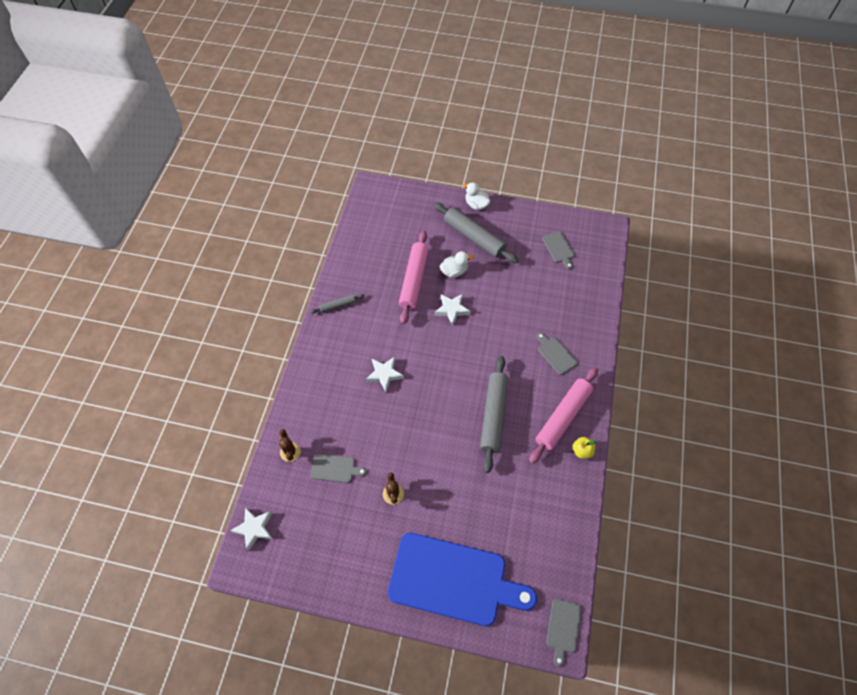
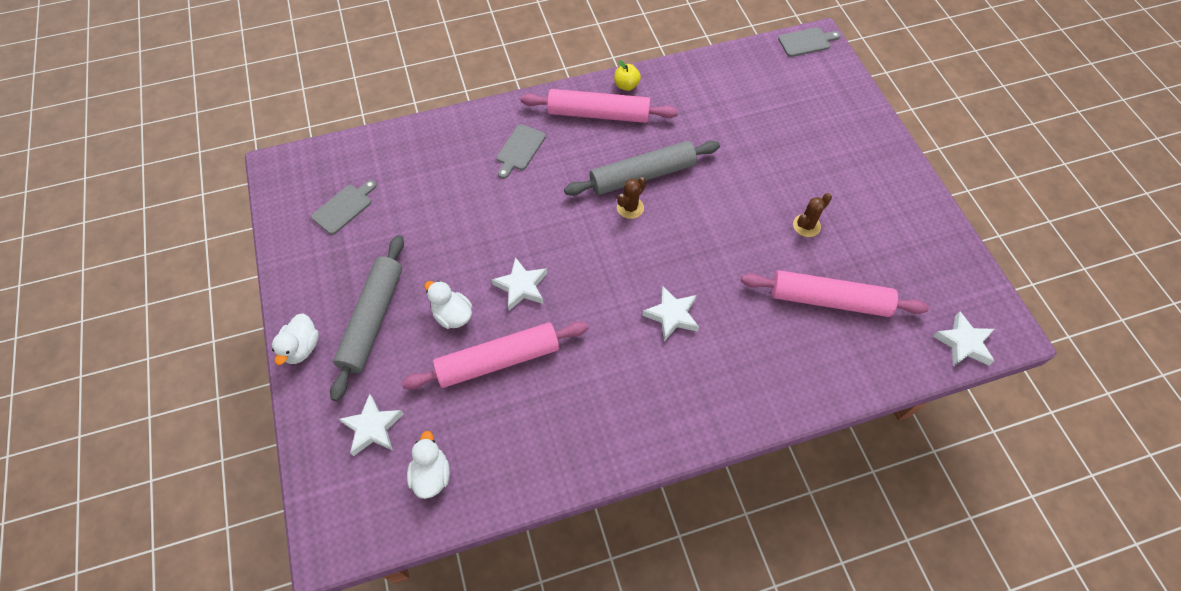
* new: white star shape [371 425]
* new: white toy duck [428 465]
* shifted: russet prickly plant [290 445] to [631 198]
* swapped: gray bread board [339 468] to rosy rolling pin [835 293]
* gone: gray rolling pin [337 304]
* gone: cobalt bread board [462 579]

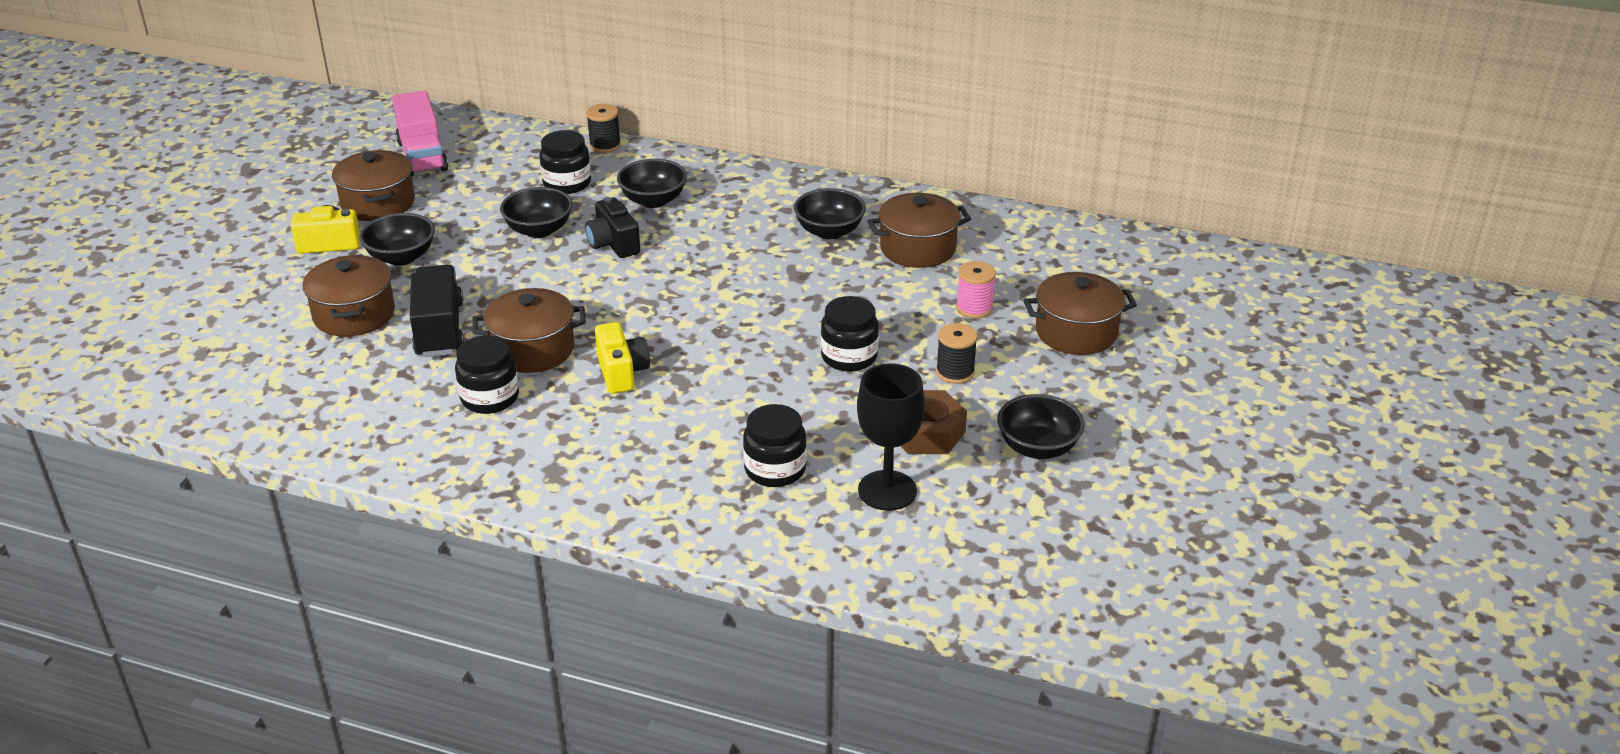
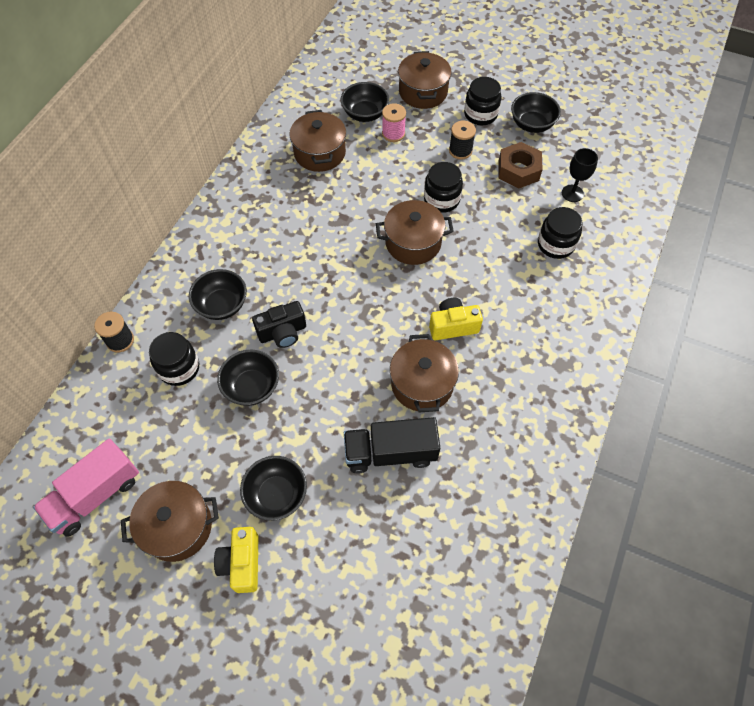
* rotated: rosy truck [420 133] = [86 488] 150 degrees clockwise
* shifted: jet-black serving bowl [830 214] to [365 102]
* shifted: russet stockpot [348 295] to [415 232]
* shifted: jet-black jar [487 374] to [482 101]
* scaled: jet-black chalice [891 437] = [580 175] x0.65

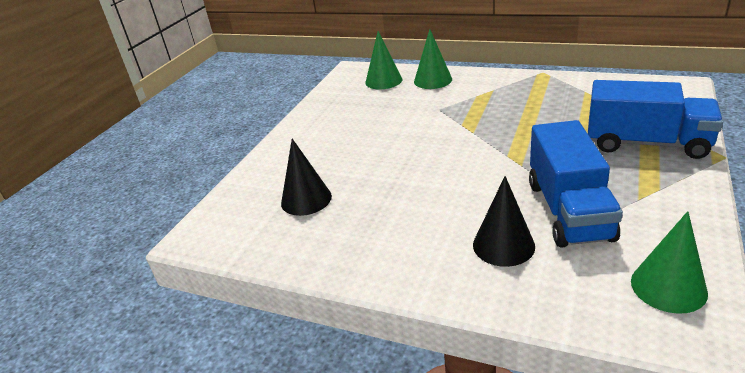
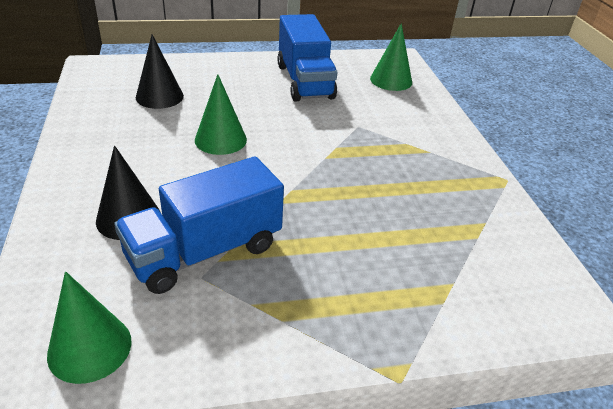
* shifted: leaf-green solid cone [433 59] to [221 114]
* shifted: cobalt truck [655 119] to [307 58]

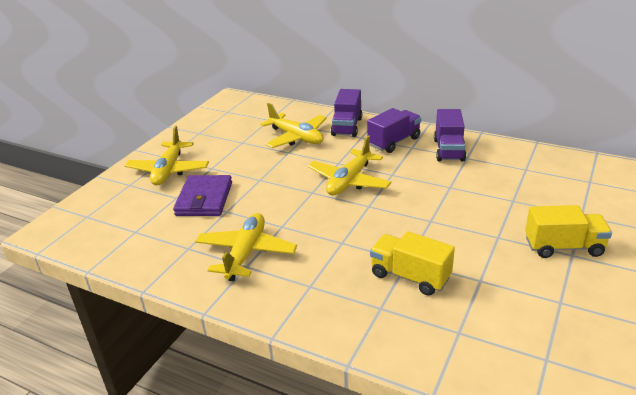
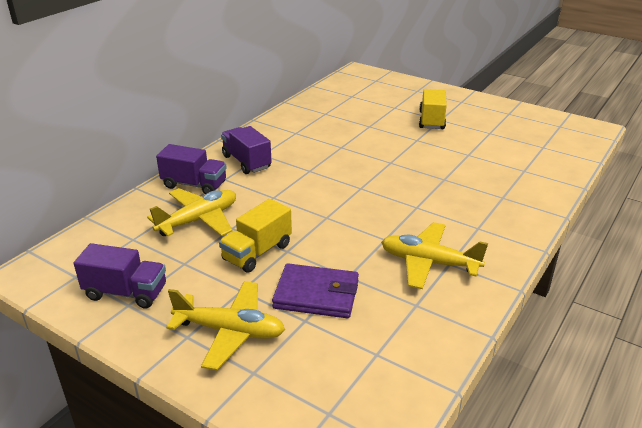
* shifted: violet truck [450 135] to [120 275]
* shifted: yellow truck [412 263] to [255 235]
* gone: yellow toy plane [350 165]

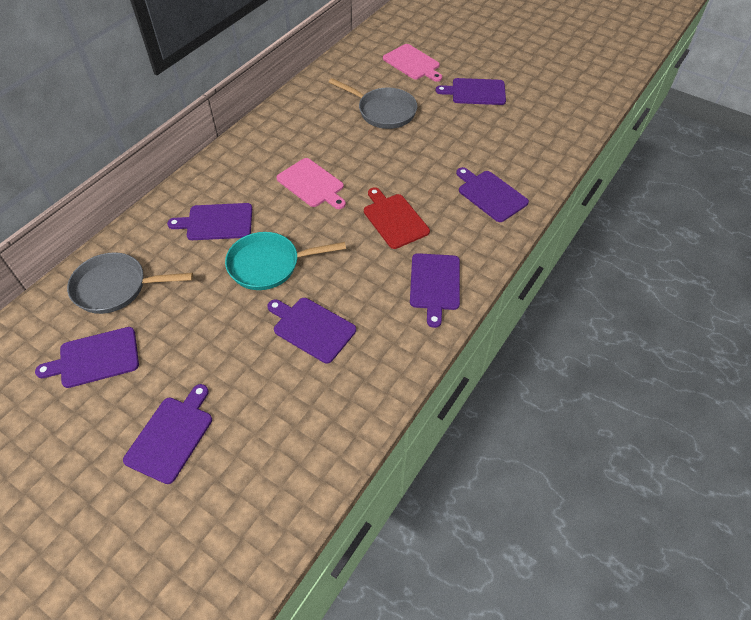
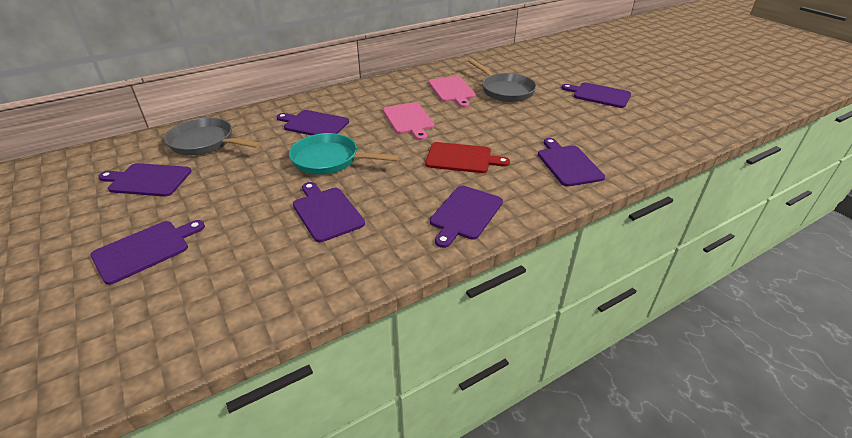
* rotated: crimson bread board [397 218] = [468 157] 105 degrees clockwise
* shifted: rosy bread board [412 63] to [452 92]

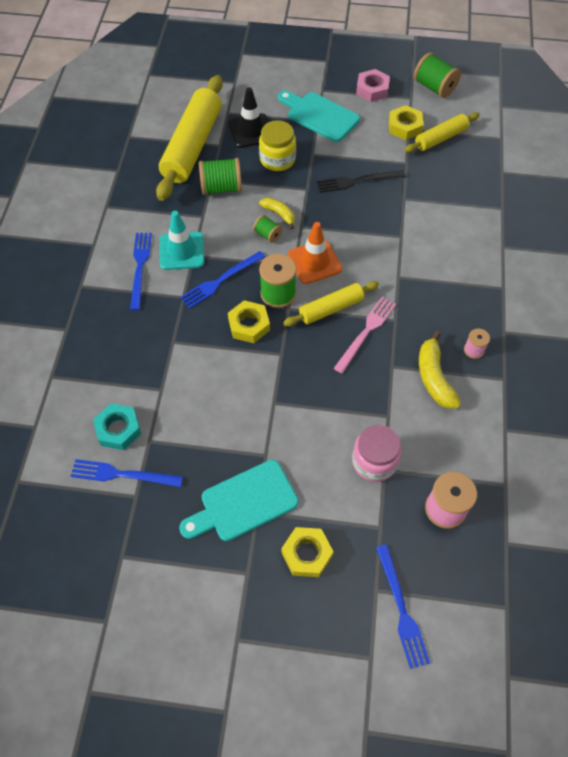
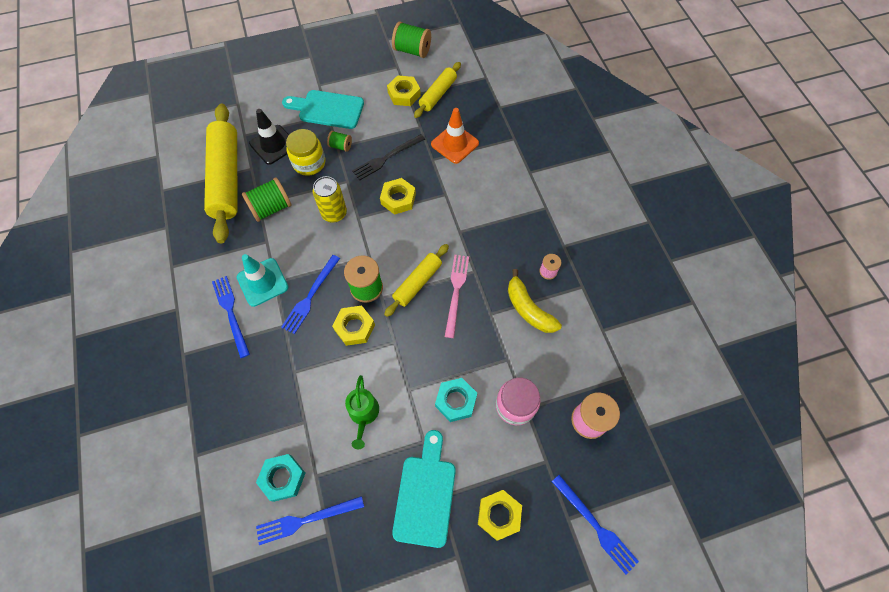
* swapped: yellow banana fruit [277 213] to yellow can [330 199]
* shifted: leaf-green bobbin [267 229] to [339 141]
* new: leaf-green watering pot [362 412]
* new: yellow hexagon nut [398 196]
* rotated: teal bread board [238 500] = [424 489] 150 degrees clockwise
* shifted: bright orange traffic cone [315 253] to [455 136]
* new: teal hexagon nut [456 400]
* gone: rosy hexagon nut [373 85]

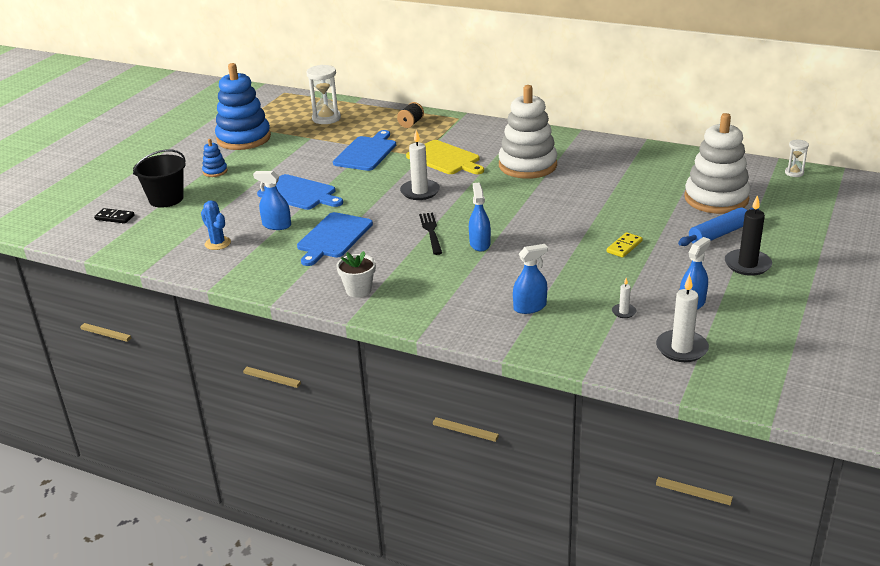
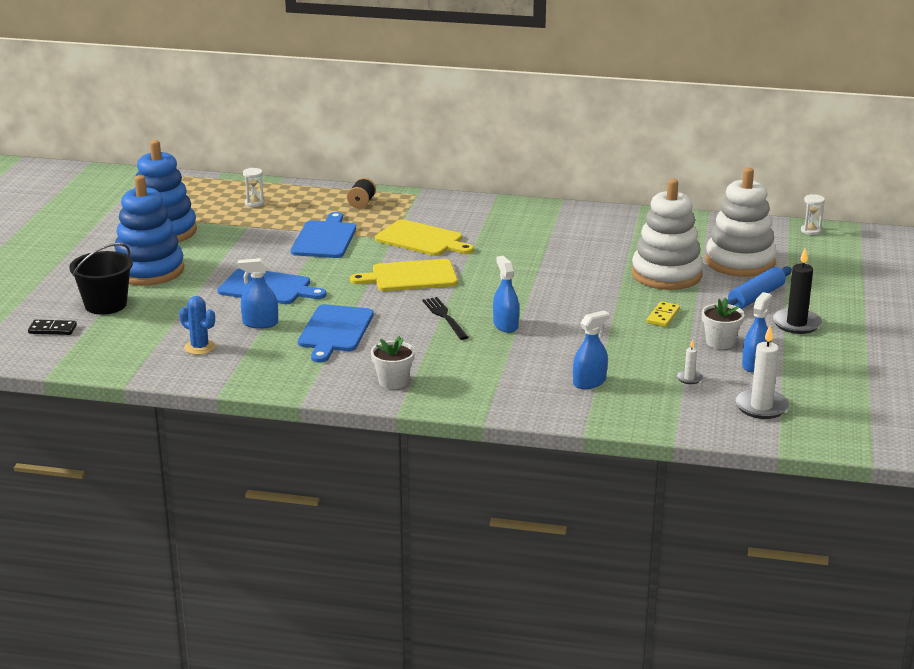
* scaled: cobalt stacking toy [215 158] = [149 230] x2.34
* scaled: white hourglass [323 94] = [253 187] x0.55
* swapped: white wax candle [420 165] to yellow bread board [404 275]
* shifted: white stacking toy [528 132] to [667 234]
* new: white flower pot [723 323]

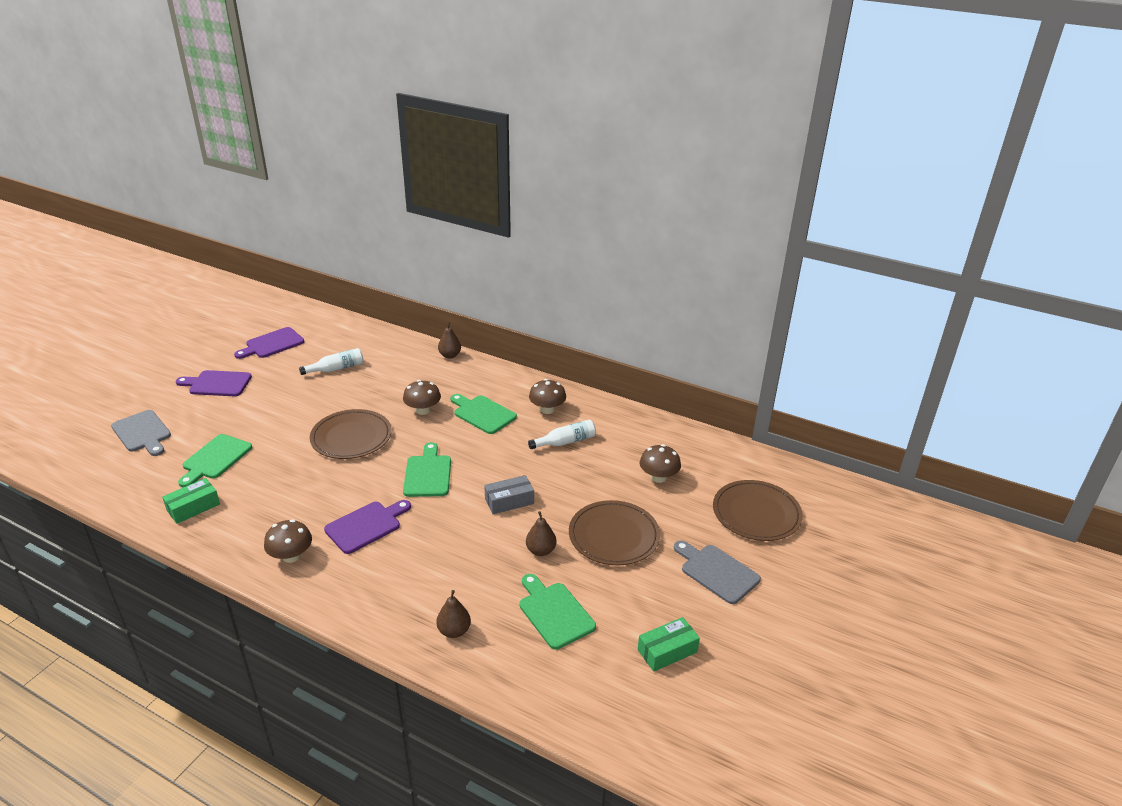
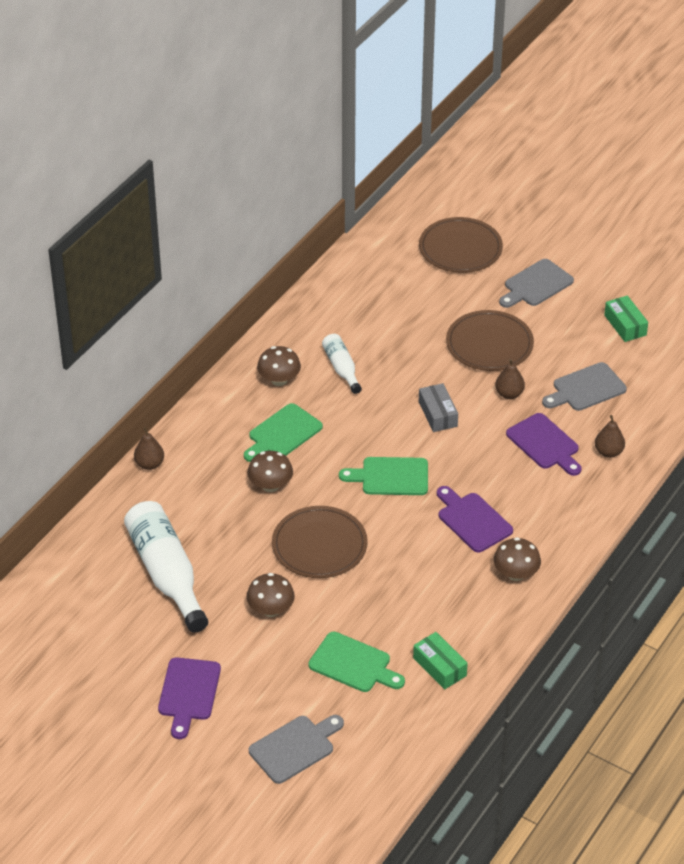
* scaled: white flask [331 361] = [166 567] x1.90
* shifted: russet fungus [660 463] to [271 595]
* shifted: violet bread board [269 343] to [544 444]
* repainted: leaf-green bread board [557 612] to gray bread board [584 386]

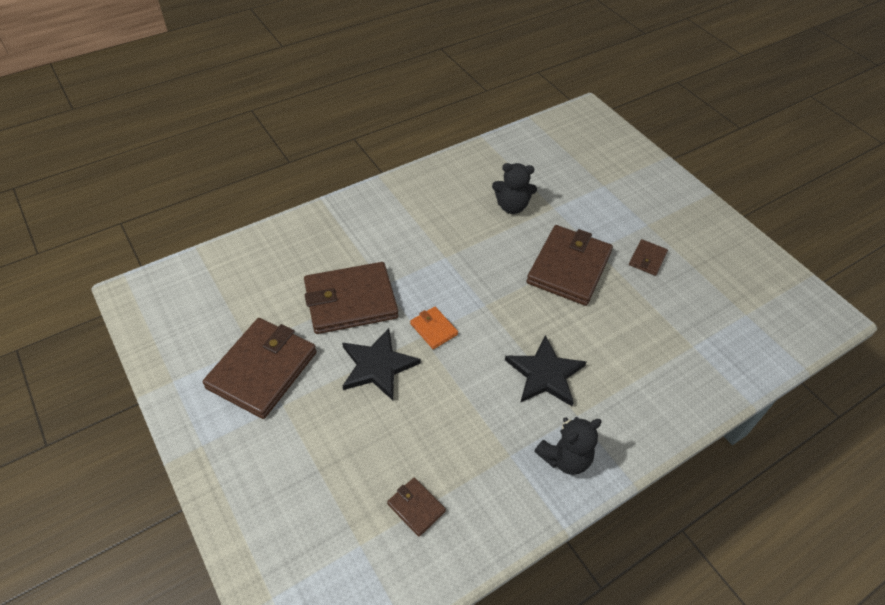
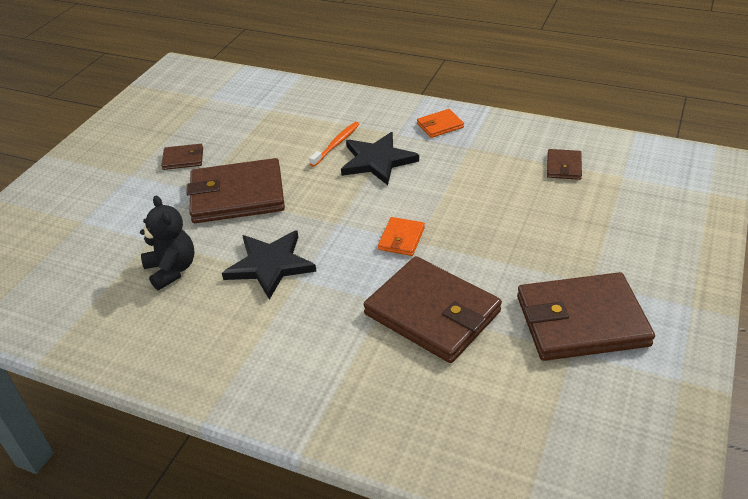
* shifted: jet-black star shape [381 364] to [269 265]
* new: bright orange dental brush [334 144]
* swapped: jet-black teddy bear [568 446] to bright orange billfold [440 123]

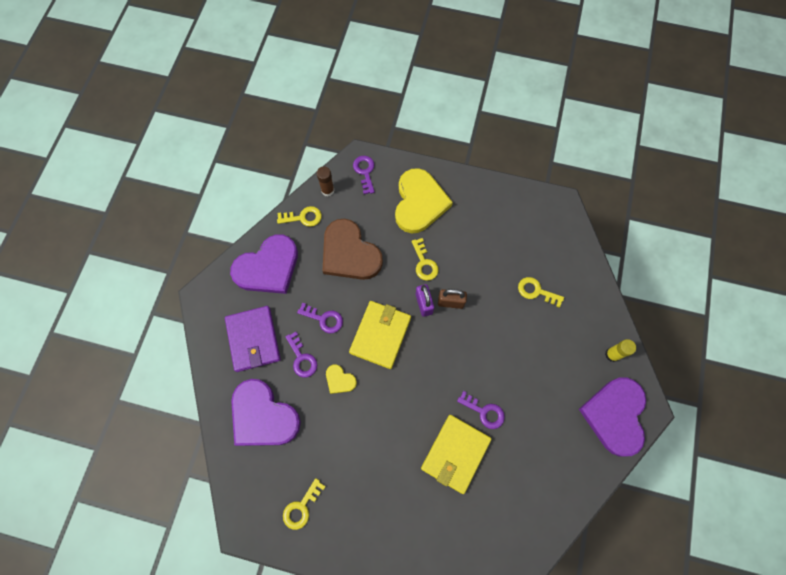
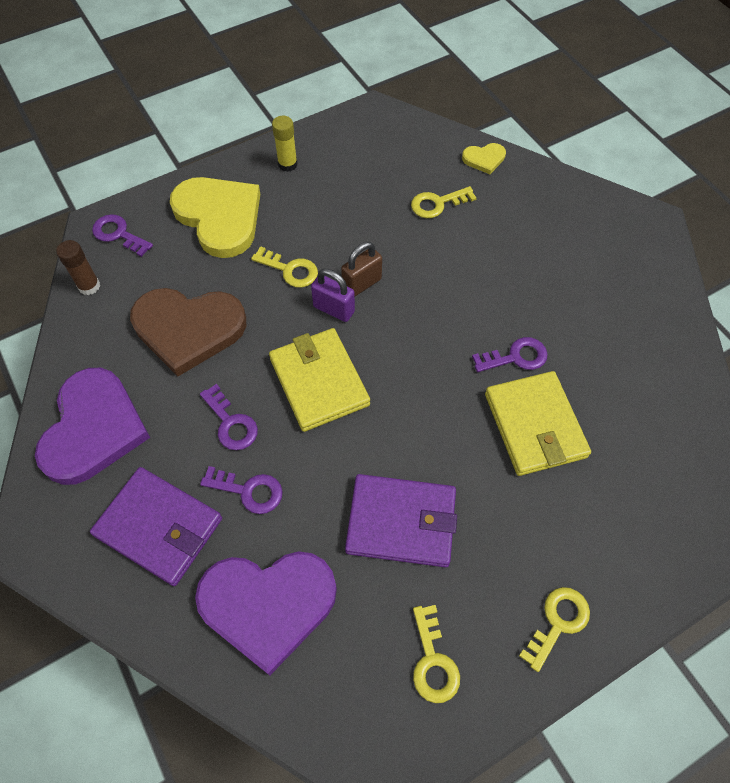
* rotated: violet key [320 318] = [229 417] 75 degrees clockwise
* shifted: yellow glue [620 350] to [285 144]
* new: violet billfold [401 520]
* shifted: yellow heart [341 379] to [484 158]
* shifted: yellow key [299 216] to [554 629]
* gone: violet heart [612 416]

